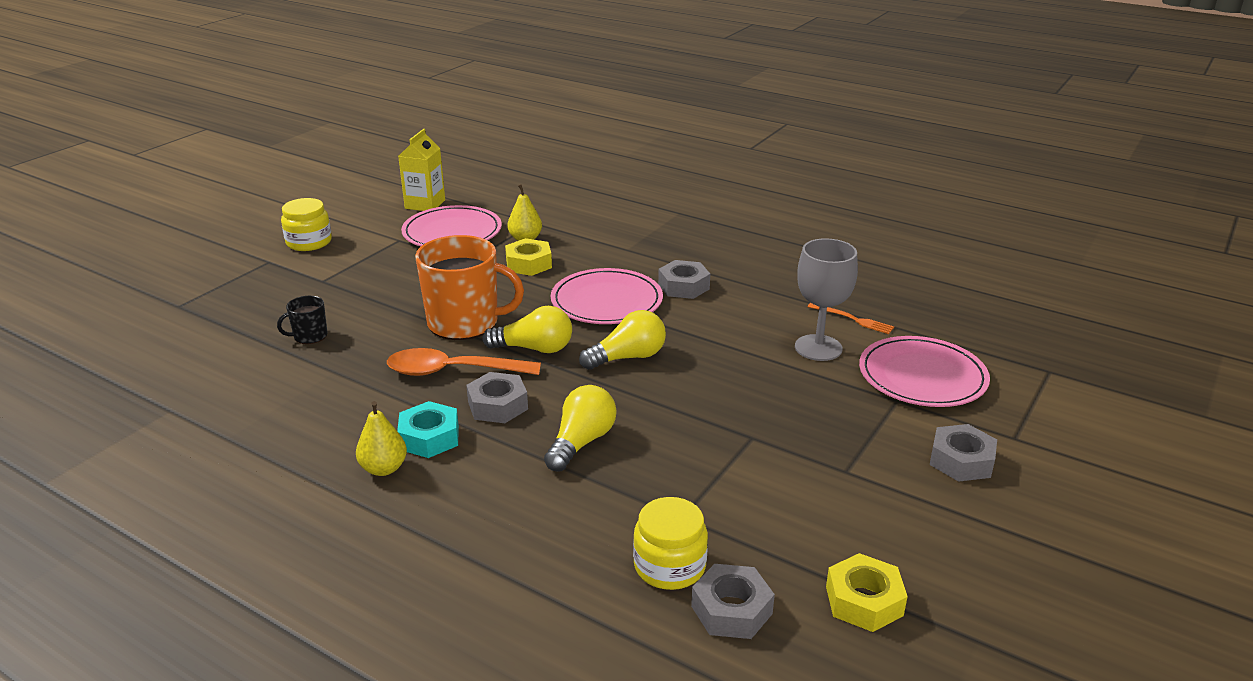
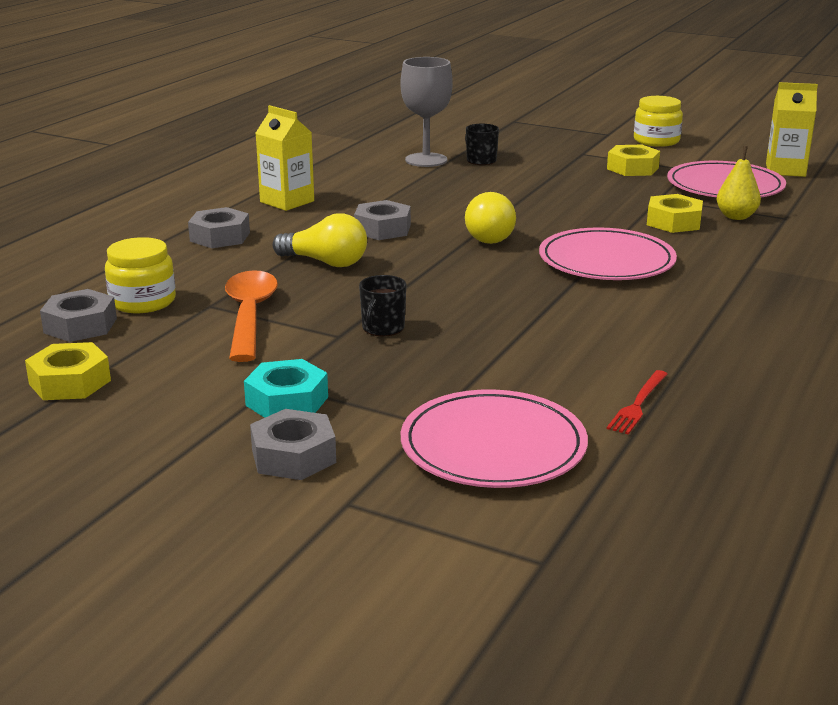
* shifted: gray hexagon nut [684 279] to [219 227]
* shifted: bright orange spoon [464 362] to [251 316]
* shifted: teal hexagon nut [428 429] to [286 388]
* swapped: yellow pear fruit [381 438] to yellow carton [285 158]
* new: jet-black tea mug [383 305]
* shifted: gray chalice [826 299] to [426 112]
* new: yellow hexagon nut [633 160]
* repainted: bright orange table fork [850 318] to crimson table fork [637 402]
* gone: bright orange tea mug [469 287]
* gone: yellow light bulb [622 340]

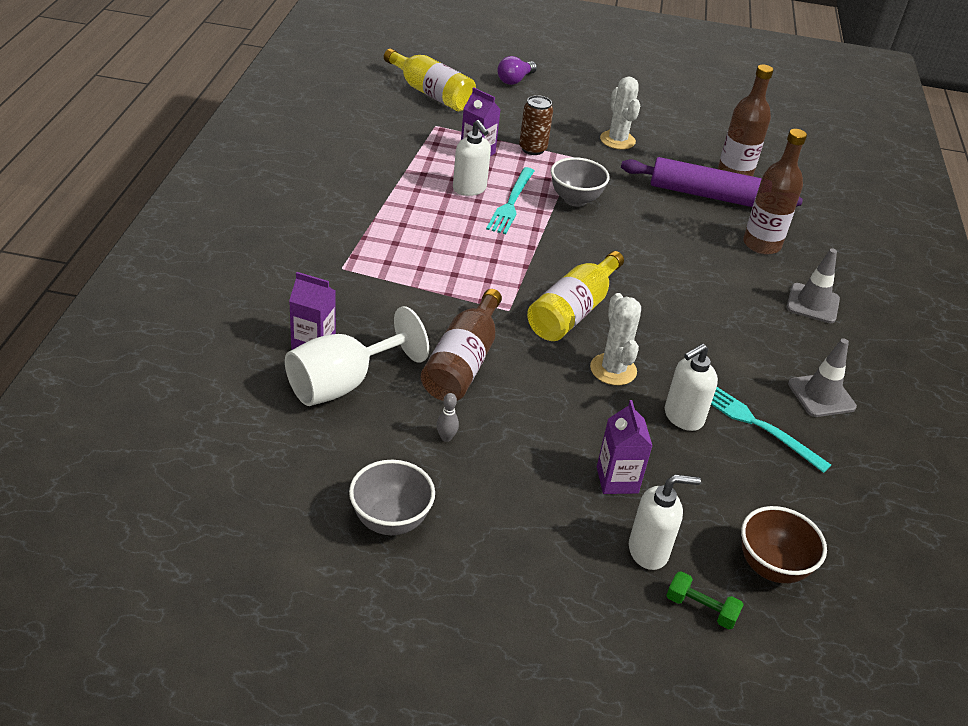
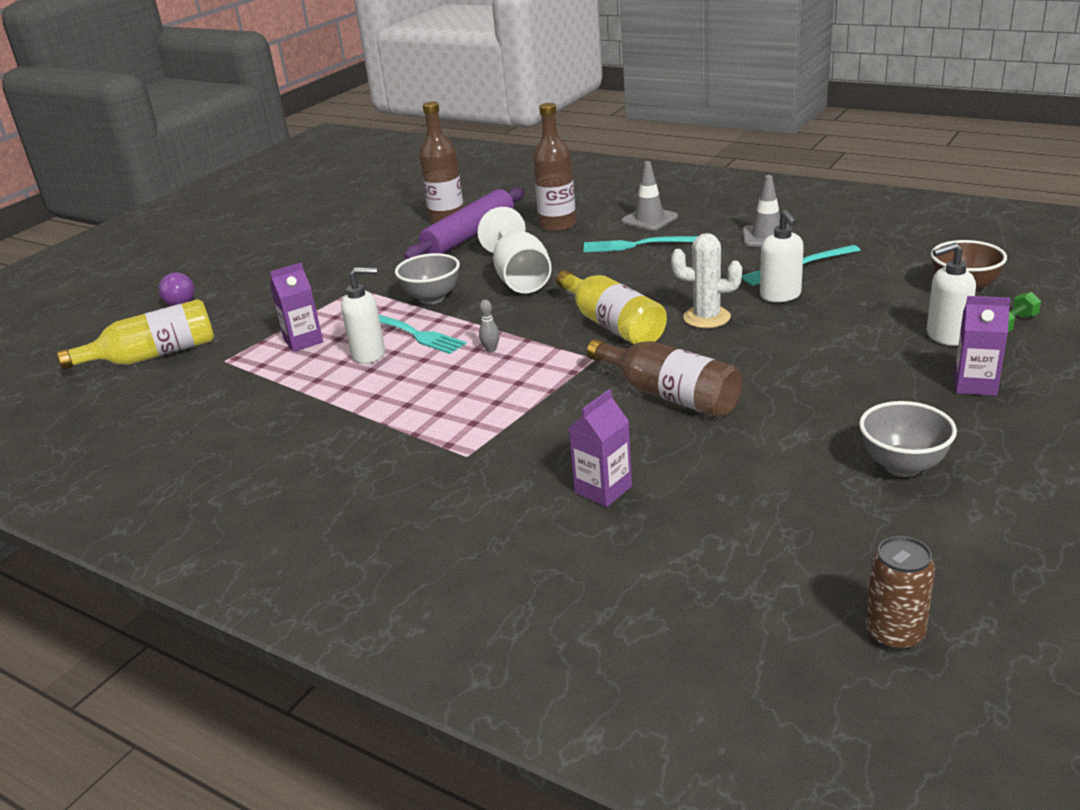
* shifted: white chalice [357 356] to [514 250]
* shifted: gray skittle [448 417] to [489 325]
* new: teal table fork [640 244]
* shifted: russet can [536 125] to [900 593]
* rotated: white pump bottle [665 522] = [951 294] 120 degrees counterclockwise
* shifted: violet carton [624 447] to [983 346]
* gone: white prickly plant [620 112]

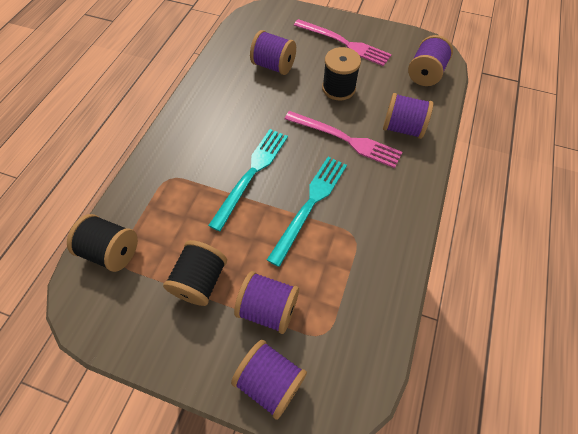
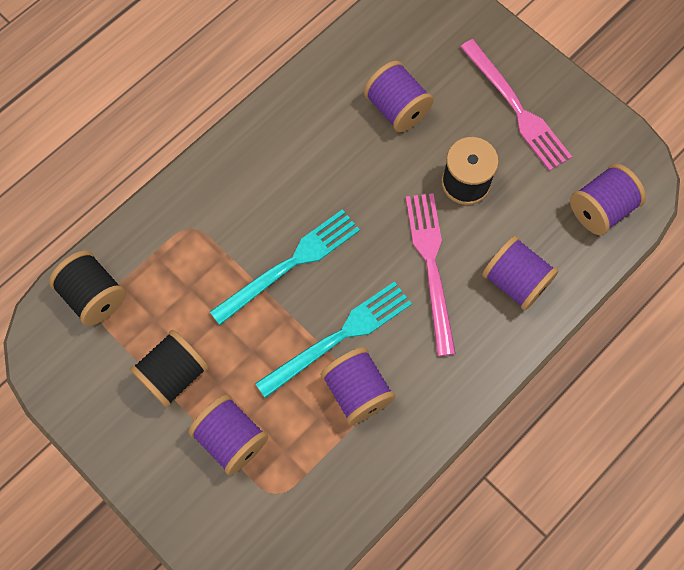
* shifted: violet bobbin [269 380] to [358 386]
* rotated: rosy table fork [344 139] = [431 274] 150 degrees counterclockwise

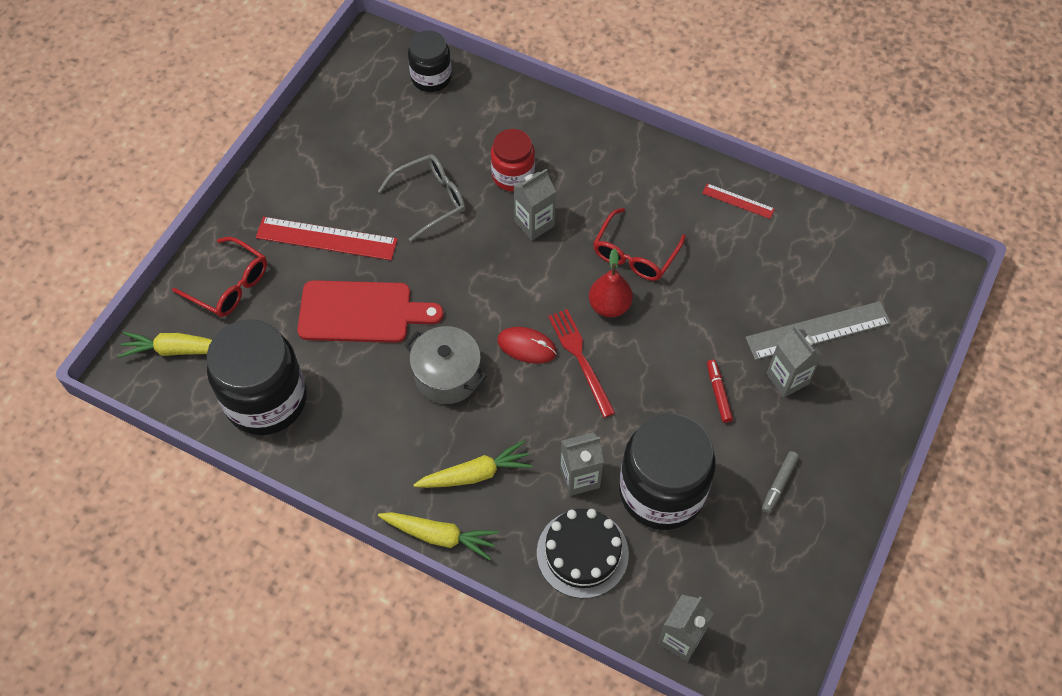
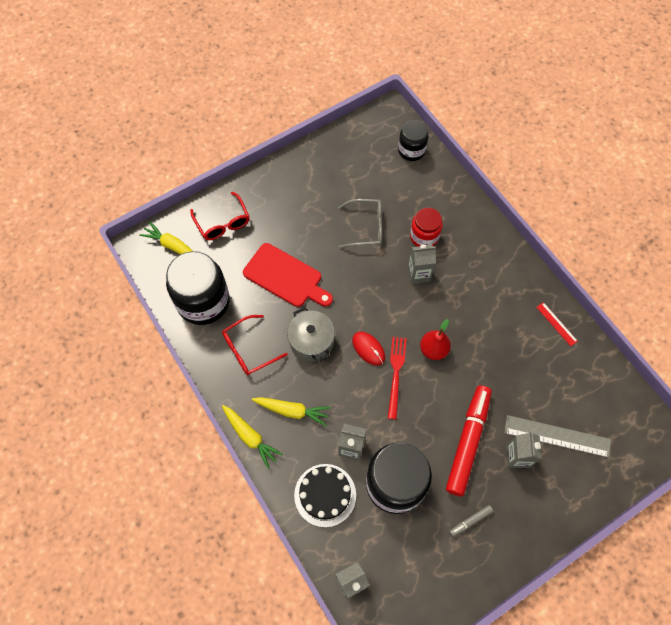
* shifted: crimson spectacles [639 244] to [255 345]
* scaled: crimson marker [720 391] = [469 440] x2.39
* gone: crimson measuring stick [327 238]

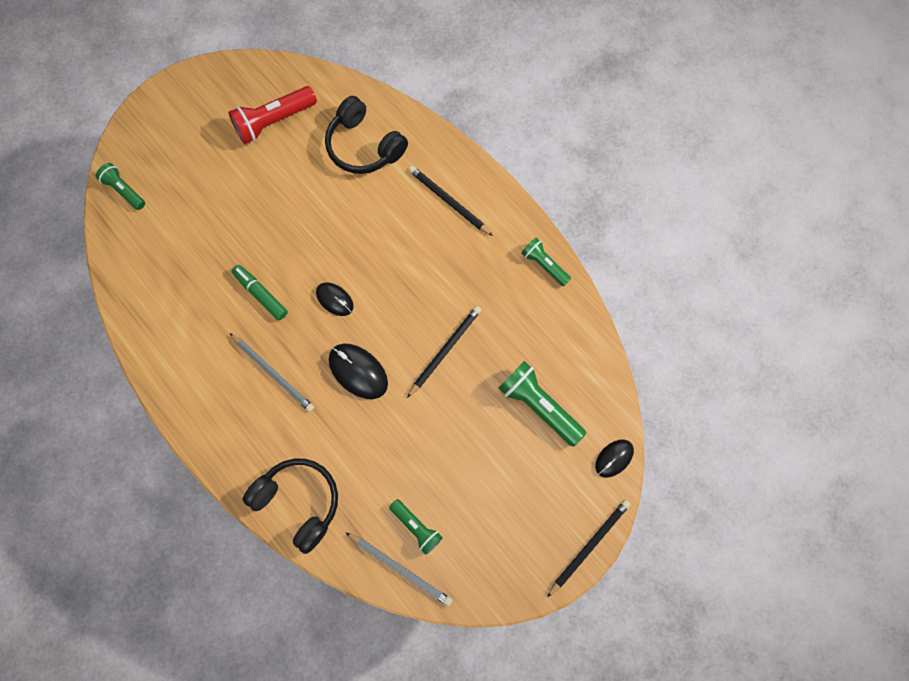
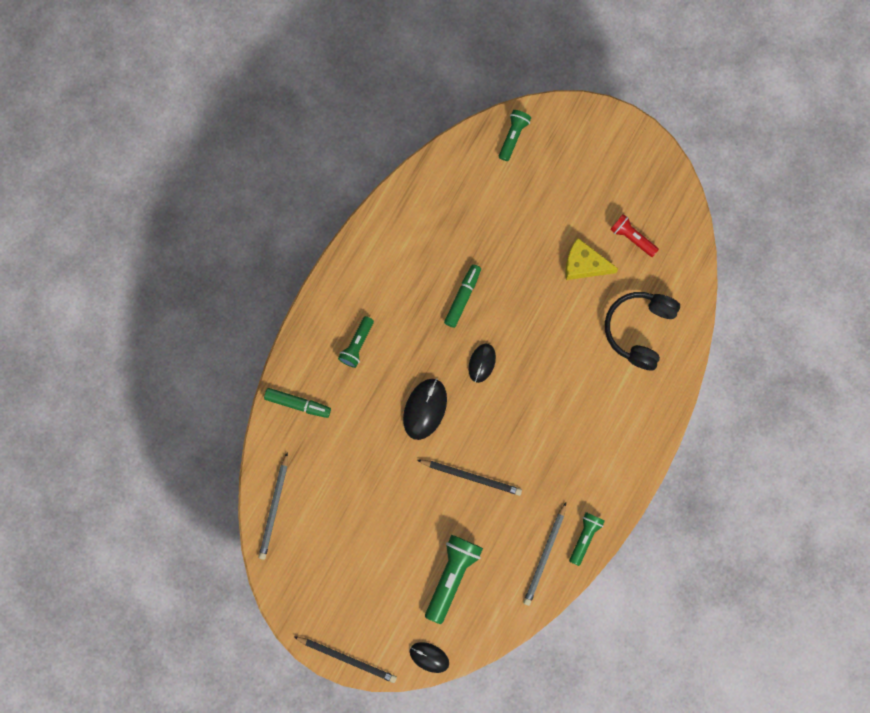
* swapped: jet-black over-ear headphones [290 506] to leaf-green marker [297 403]
* shifted: leaf-green flashlight [416 527] to [356 342]
* shifted: gray wooden pencil [272 372] to [544 554]
* new: yellow piece of cheese [591 259]
* scaled: crimson flashlight [272 115] = [634 235] x0.61
* gone: jet-black wooden pencil [451 201]

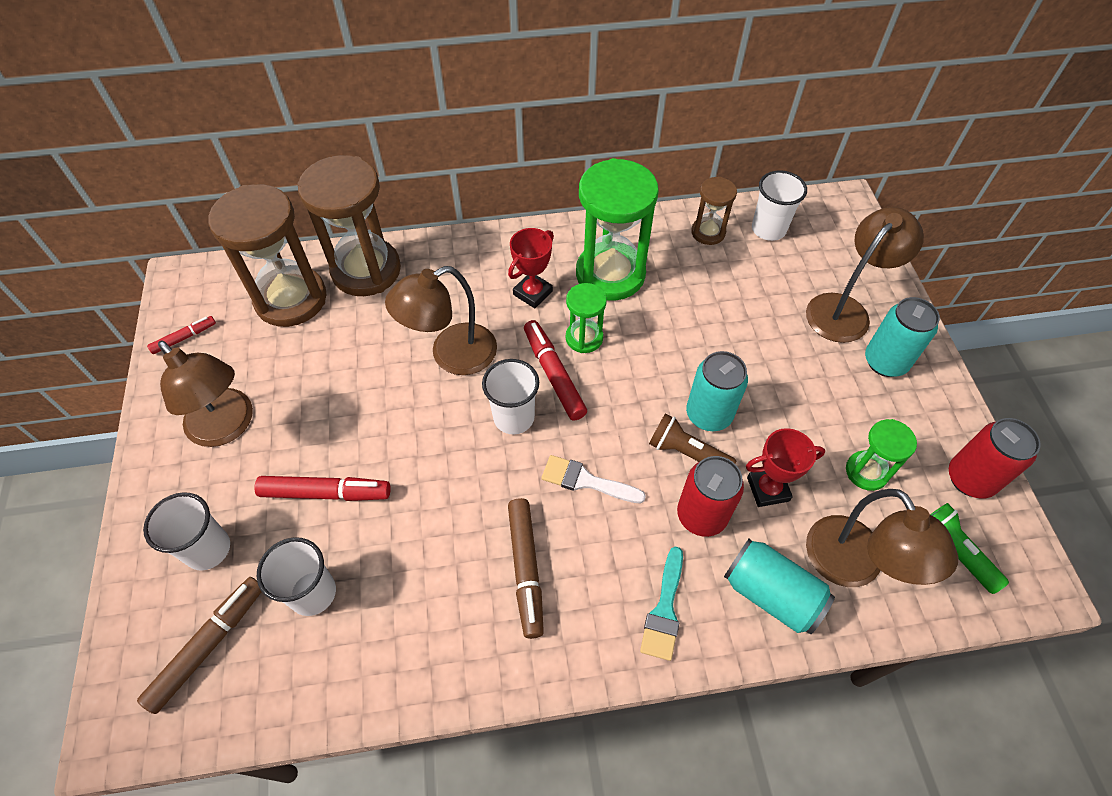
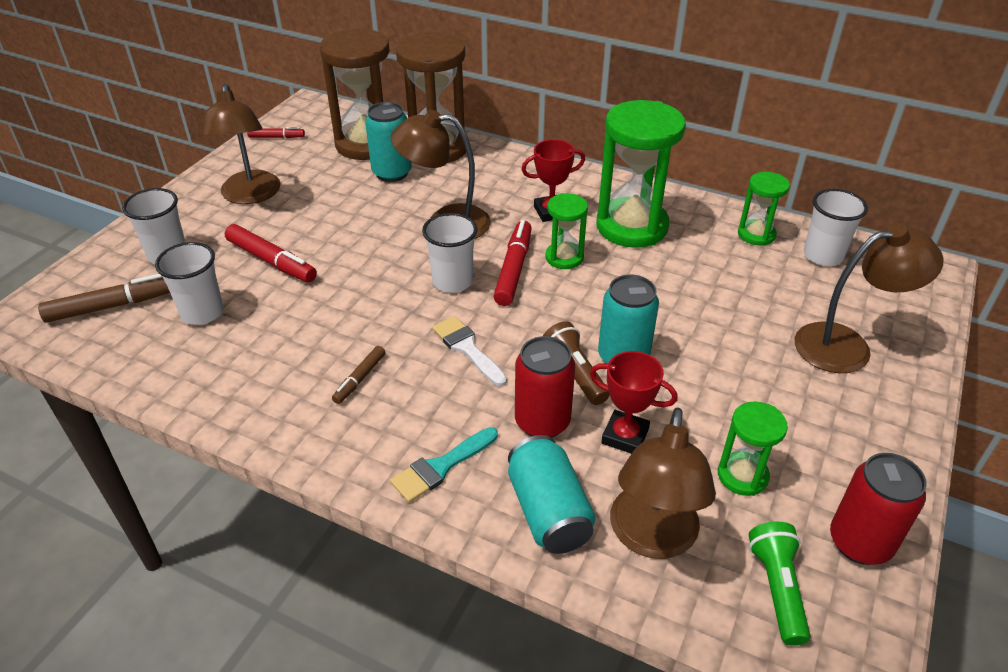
* scaled: russet marker [526 568] = [358 375] x0.57
* shifted: teal can [902 337] to [388 142]
* repainted: russet hourglass [714 211] to leaf-green hourglass [764 209]

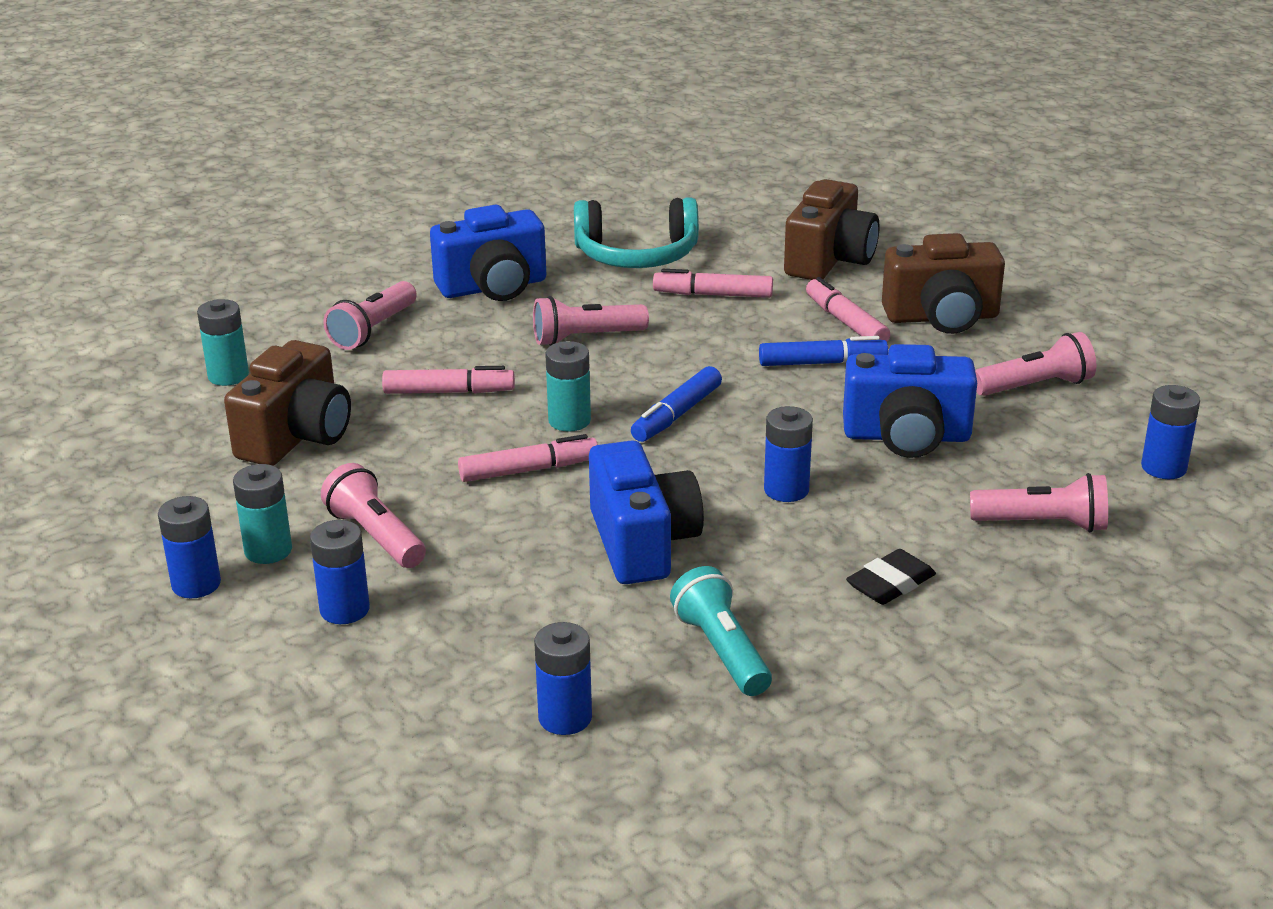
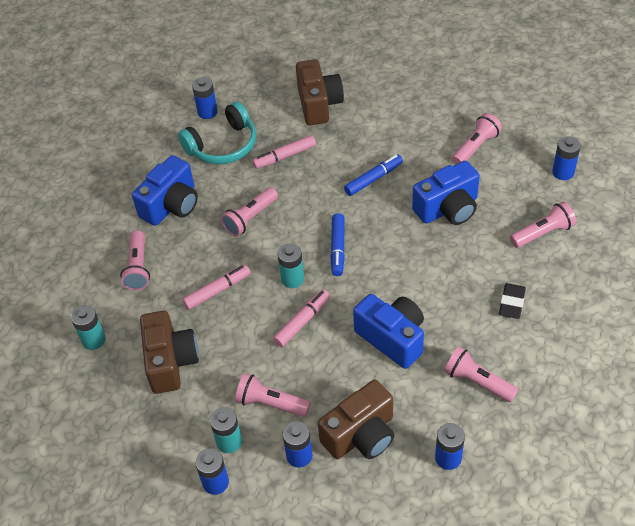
* shifted: cobalt battery [788 454] to [205 98]
* shifted: russet compact camera [943 283] to [356 419]
* repainted: teal flashlight [721 631] to rosy flashlight [481 374]
* gone: rosy marker [848 309]

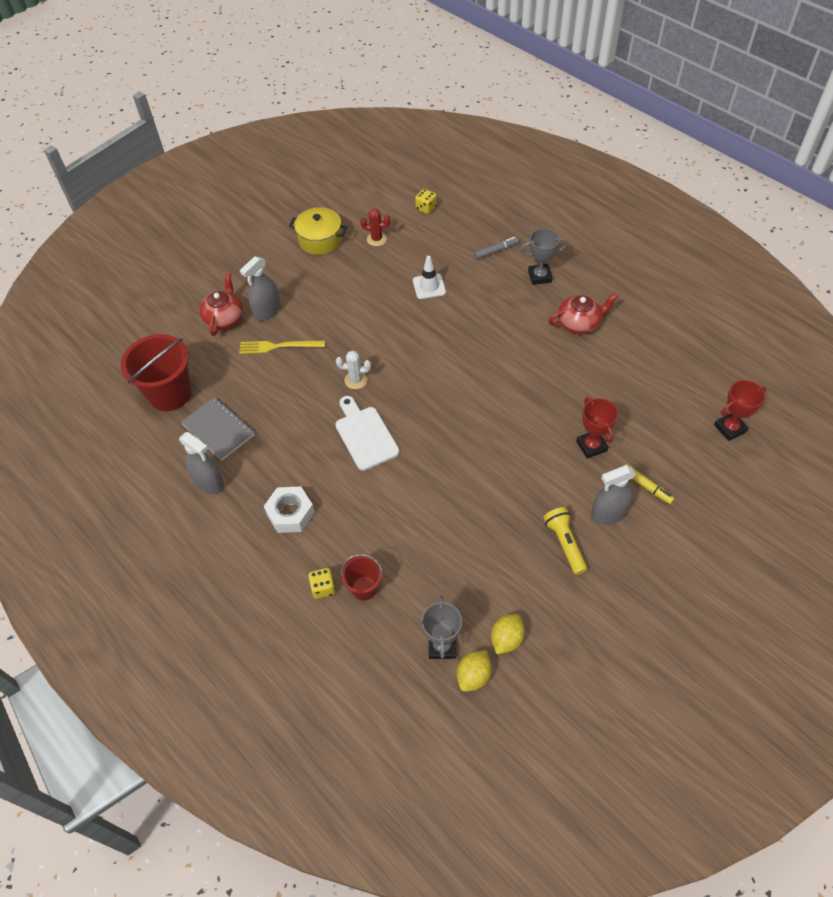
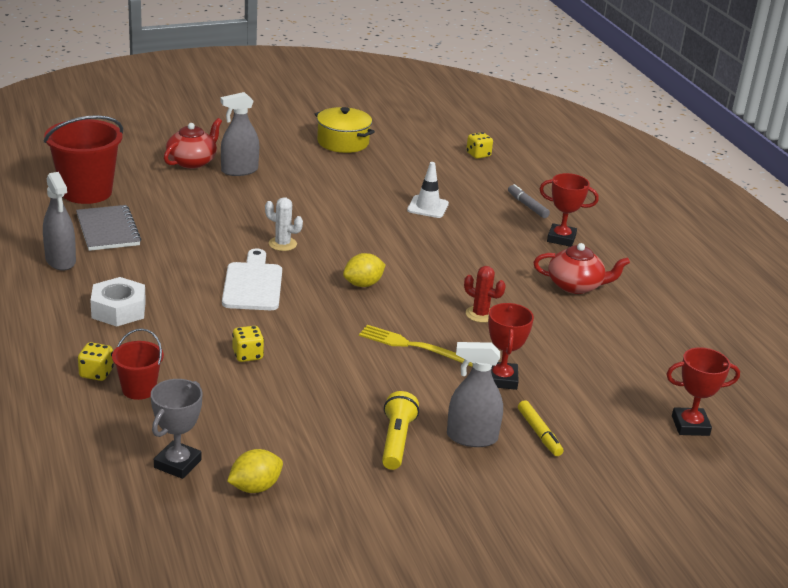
* new: yellow die [248 344]
* shifted: yellow lemon [474 671] to [364 270]
* shifted: yellow table fork [282 347] to [416 346]
* shifted: crimson prickly plant [375 227] to [485 294]
* rotated: gray marker [496 248] = [529 201] 120 degrees counterclockwise
* repainted: gray award cup [543 256] to crimson award cup [569 210]

